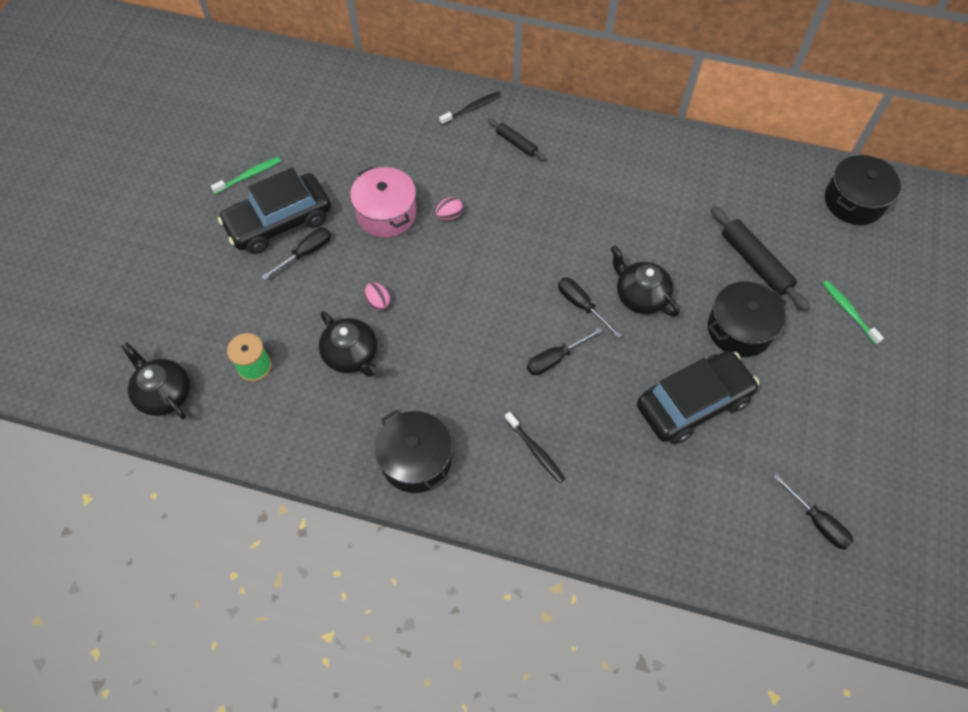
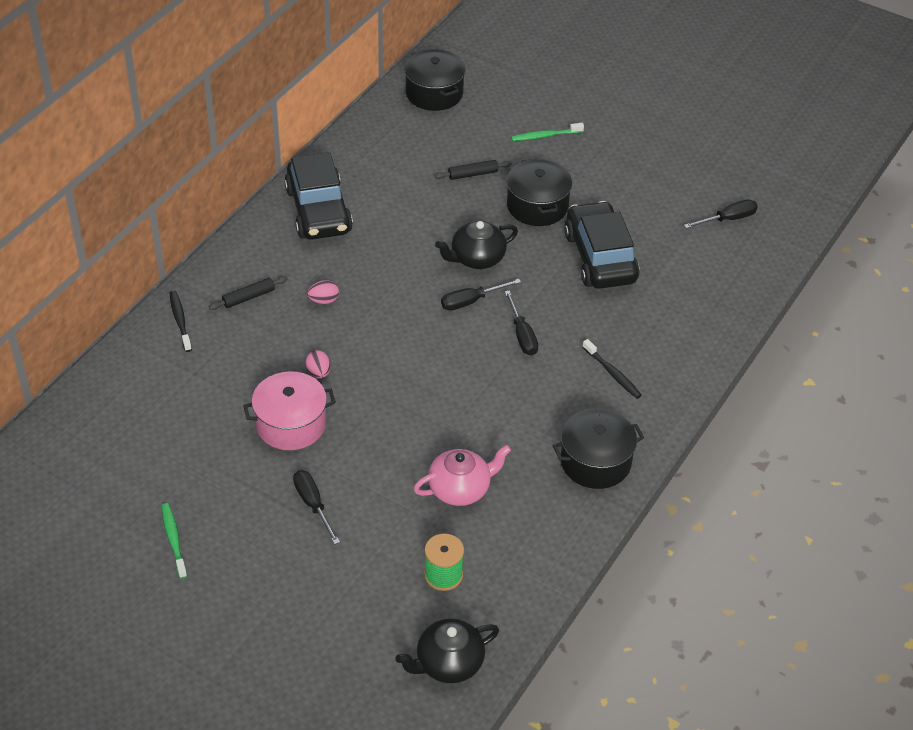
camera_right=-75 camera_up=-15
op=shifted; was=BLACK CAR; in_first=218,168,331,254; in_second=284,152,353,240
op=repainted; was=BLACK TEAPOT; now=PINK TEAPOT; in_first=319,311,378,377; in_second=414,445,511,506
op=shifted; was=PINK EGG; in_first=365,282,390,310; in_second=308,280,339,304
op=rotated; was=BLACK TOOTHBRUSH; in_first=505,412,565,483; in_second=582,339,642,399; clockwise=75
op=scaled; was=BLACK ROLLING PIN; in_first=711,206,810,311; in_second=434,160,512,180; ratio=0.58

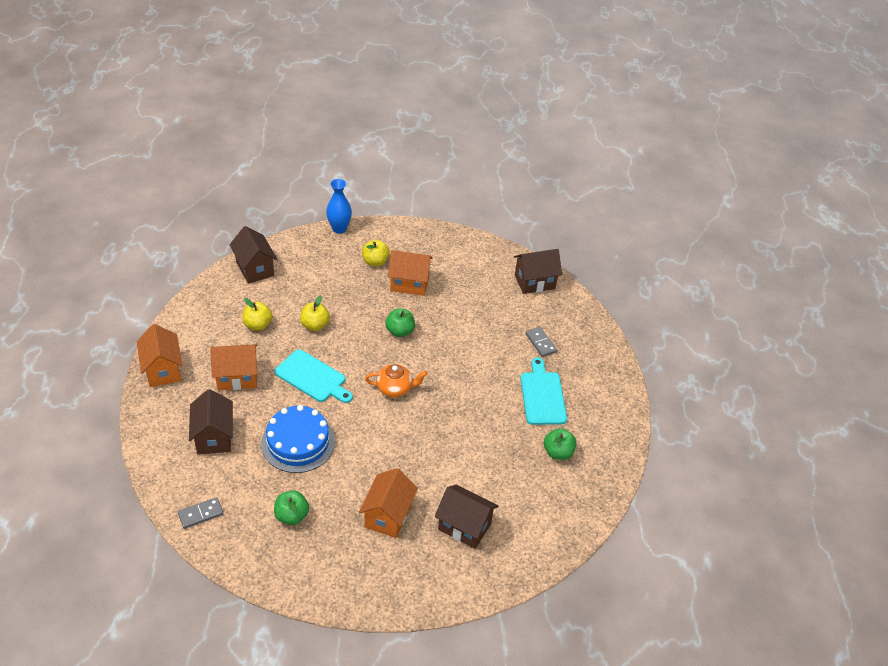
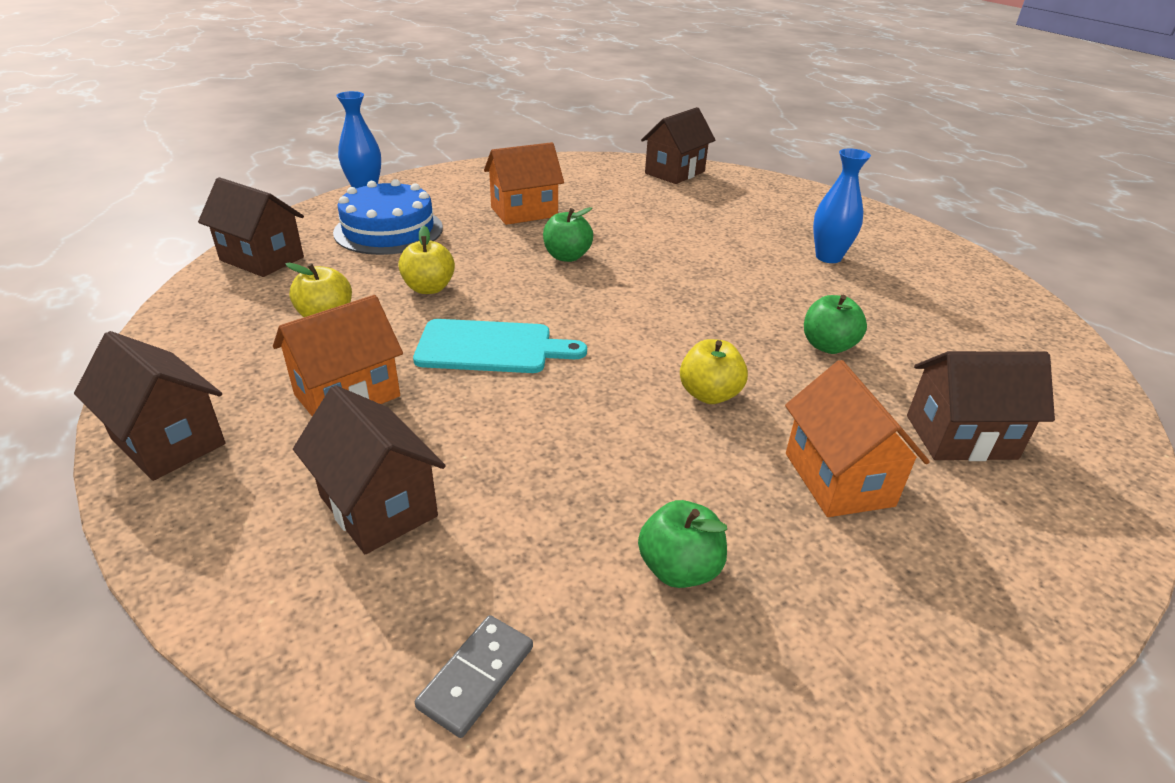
camera_right=-30 camera_up=-10
op=repainted; was=ORANGE HOUSE; now=BROWN HOUSE; in_first=137,324,183,387; in_second=74,331,226,481
op=shifted; was=BLUE CAKE; in_first=261,405,335,473; in_second=333,179,443,255
op=shifted; was=YELLOW APPLE; in_first=362,239,390,266; in_second=680,339,748,404
op=gone; was=ORANGE TEAPOT; in_first=365,364,428,398
op=swapped; was=TURQUOISE CUTTING BOARD; now=BLUE VASE; in_first=520,357,567,425; in_second=813,148,871,263
op=gone; was=GREY DOMINO; in_first=526,327,557,357
op=shifted; was=GREEN APPLE; in_first=544,428,576,460; in_second=804,295,867,354

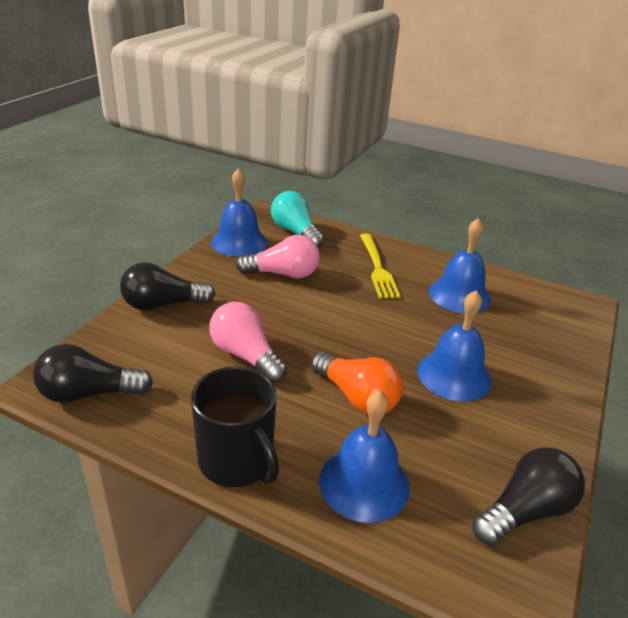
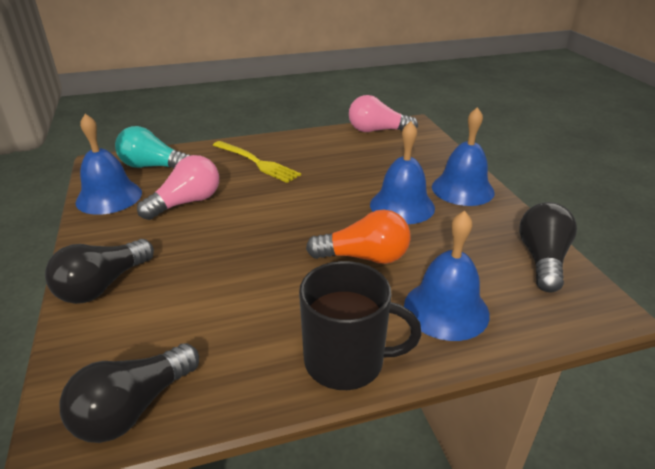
camera_right=-40 camera_up=0
op=shifted; was=PINK LIGHT BULB; in_first=209,302,287,383; in_second=349,95,418,132
op=shifted; was=BLUE BELL; in_first=429,218,491,314; in_second=432,107,495,206

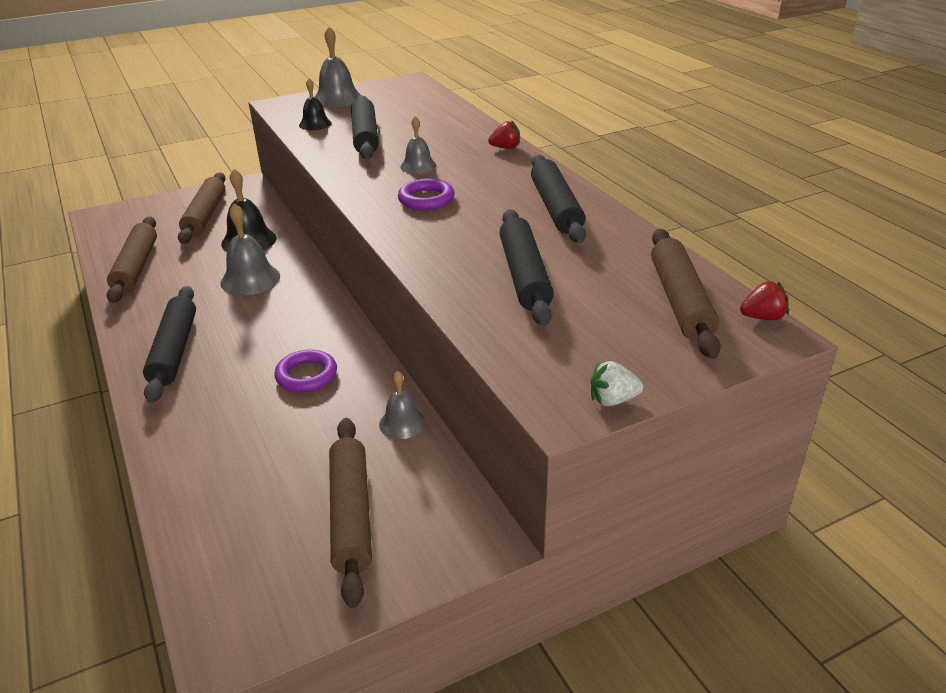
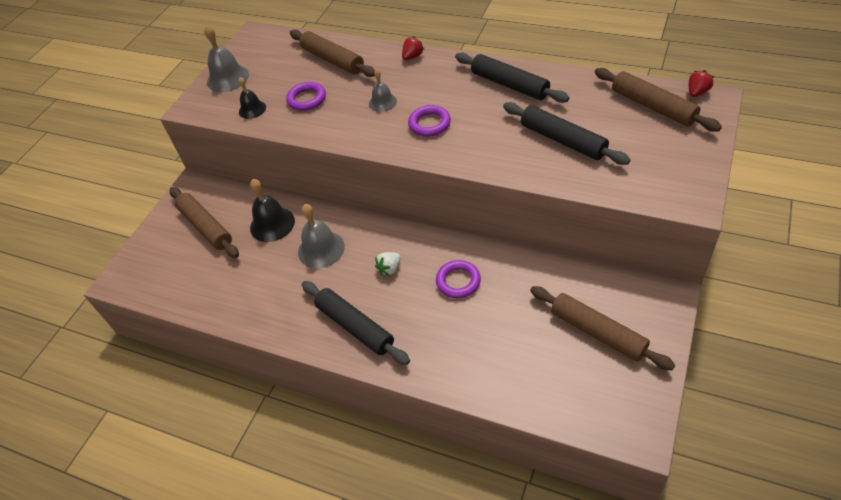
camera_right=-35 camera_up=15
op=shifted; was=BROWN ROLLING PIN; in_first=107,217,157,303; in_second=290,30,375,77
op=swapped; was=BLACK ROLLING PIN; now=PURPLE RING; in_first=351,95,379,159; in_second=286,82,326,111
op=gone; was=GREY BELL; in_first=379,371,426,439
op=shifted; was=WHITE STRAWBERRY; in_first=591,361,643,406; in_second=375,252,401,276

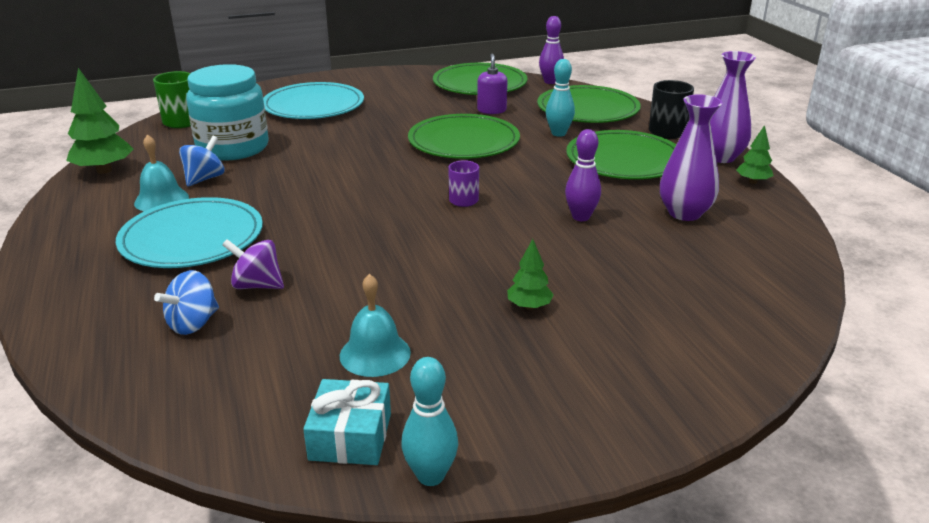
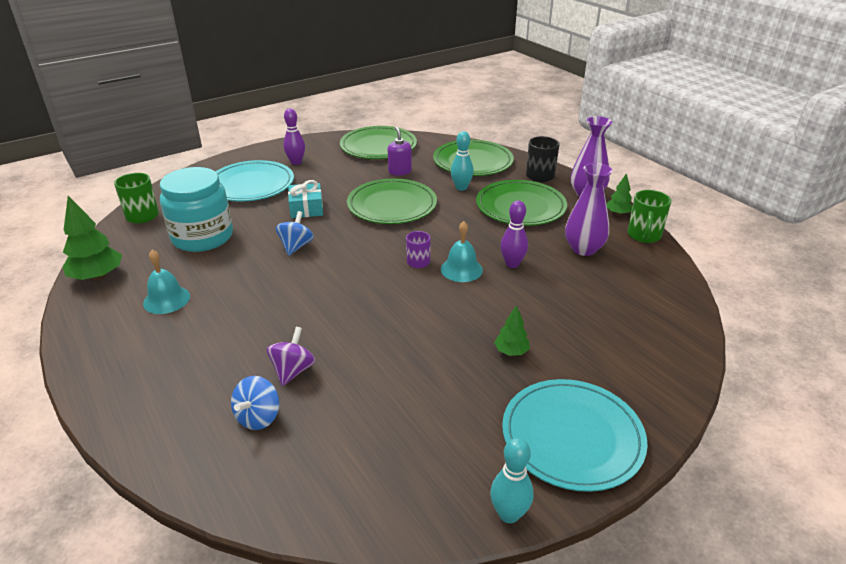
camera_right=-15 camera_up=5
op=shifted; was=TURQUOISE PLATE; in_first=116,197,263,268; in_second=502,379,648,492
op=shifted; was=BLUE SPINNING TOP; in_first=179,136,225,186; in_second=276,211,314,256
op=rotated; was=PURPLE SPINNING TOP; in_first=222,239,284,289; in_second=267,327,315,386; clockwise=105
op=shifted; was=TURQUOISE GIFT; in_first=303,379,391,465; in_second=288,180,323,218
op=shifted; was=TURQUOISE BELL; in_first=340,274,411,377; in_second=441,221,483,282
op=shifted; was=PURPLE BOWLING PIN; in_first=539,16,564,84; in_second=283,108,305,165
op=new; now=GREEN MUG; in_second=628,190,671,243

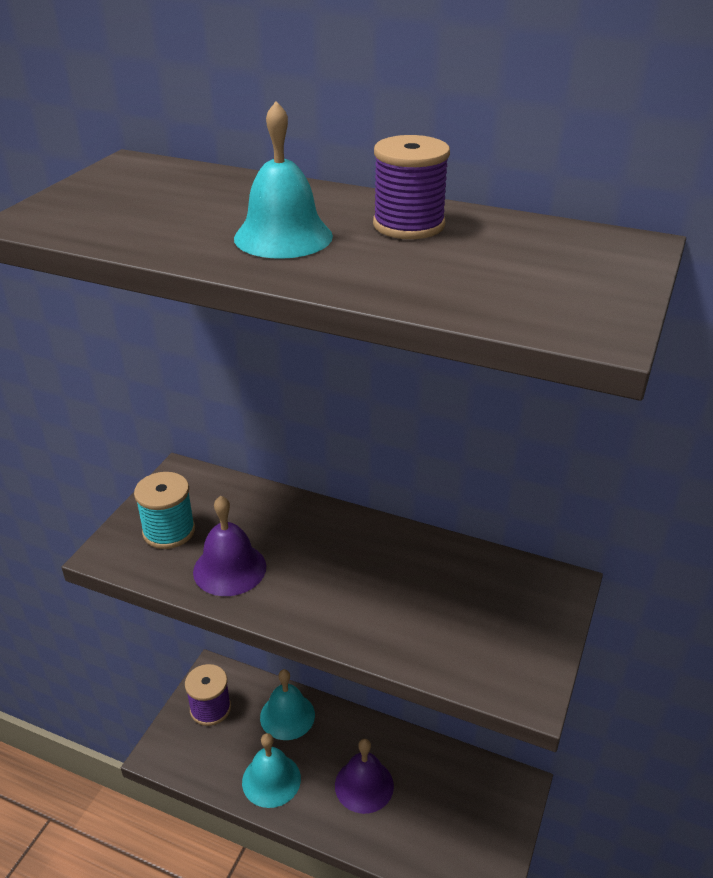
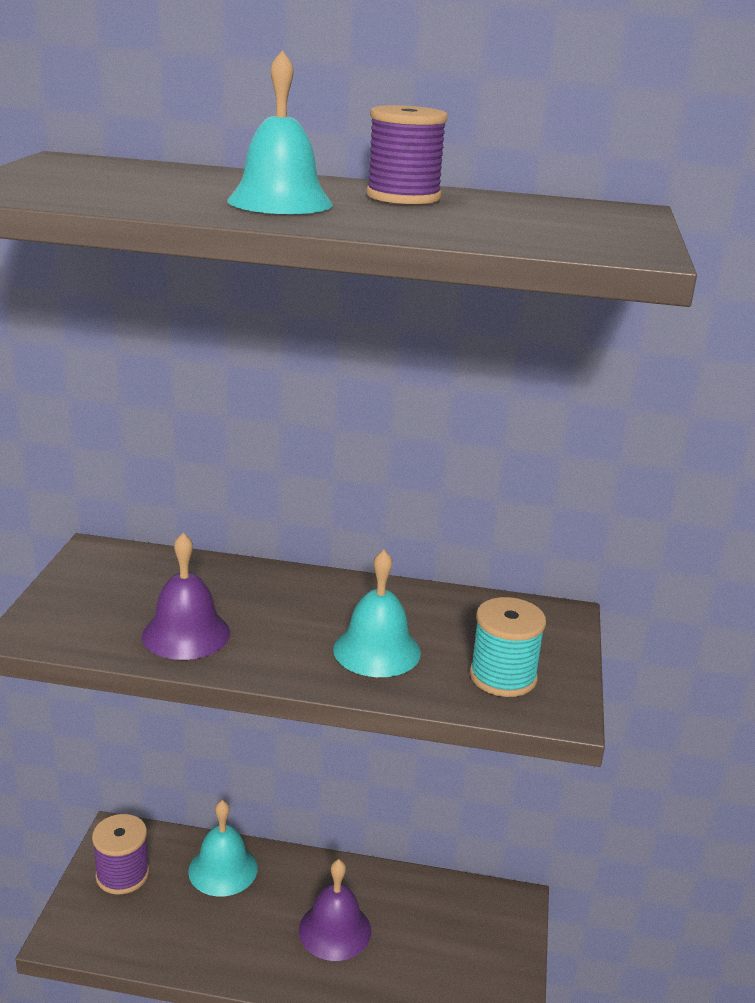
camera_right=-15 camera_up=-10
op=shifted; was=TURQUOISE SPOOL; in_first=134,472,195,549; in_second=470,597,546,697
op=shifted; was=TURQUOISE BELL; in_first=242,733,301,808; in_second=333,550,421,677

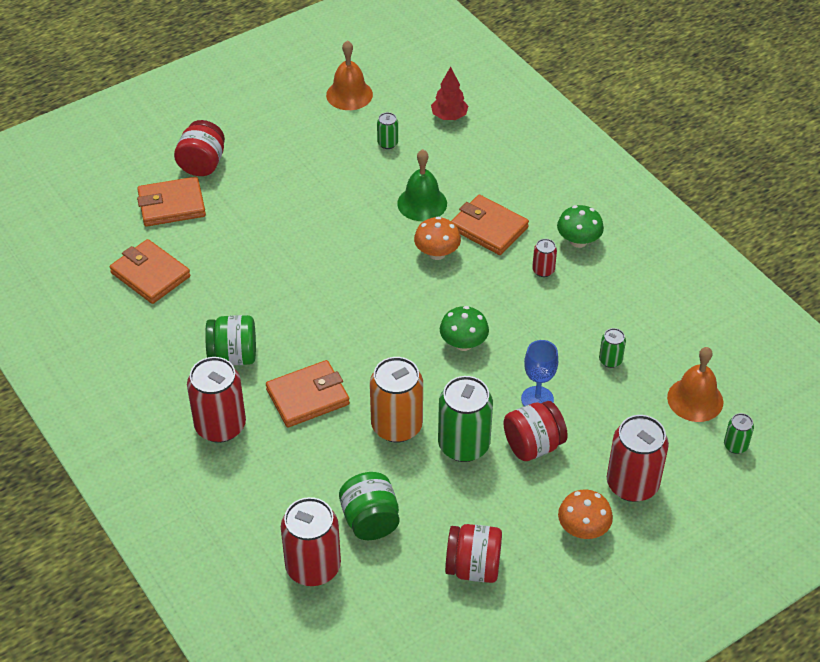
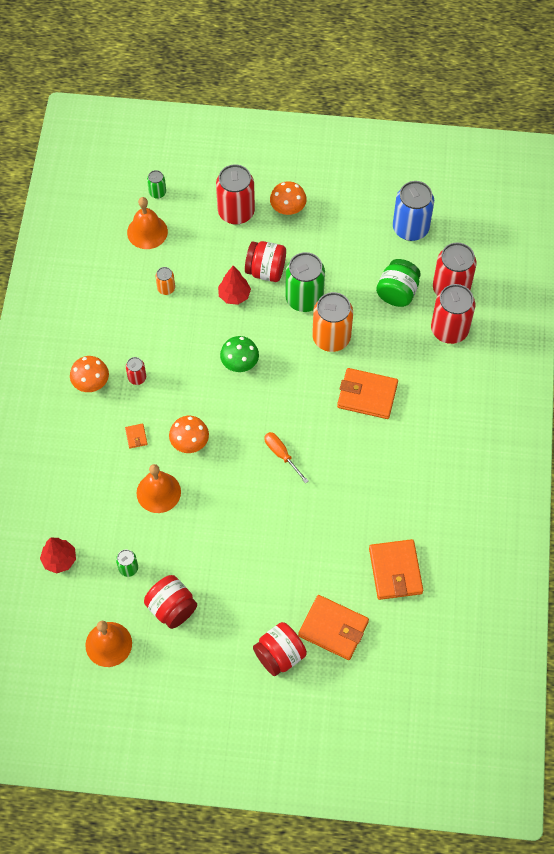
camera_right=-140 camera_up=15
op=shifted; was=RED CAN; in_first=187,357,246,443; in_second=431,284,475,344
op=gone; was=GREEN JAR; in_first=205,315,256,365
op=repainted; was=GREEN BELL; now=ORANGE BELL; in_first=397,149,447,221; in_second=136,464,181,513
op=shifted; was=RED JAR; in_first=445,524,502,583; in_second=144,575,197,629
op=scaled; was=ORANGE WALLET; in_first=451,194,529,255; in_second=125,424,148,448; ratio=0.43
op=swapped; was=BLUE GOBLET; now=RED TREE; in_first=521,340,558,406; in_second=218,266,251,305
op=repainted; was=GREEN MUSHROOM; now=ORANGE MUSHROOM; in_first=557,205,604,248; in_second=70,356,109,392
op=repainted; was=GREEN CAN; now=ORANGE CAN; in_first=599,328,626,368; in_second=155,267,175,295
op=new; now=ORANGE SCREWDRIVER; in_second=264,432,308,483
op=new; now=BLUE CAN; in_second=393,181,434,241

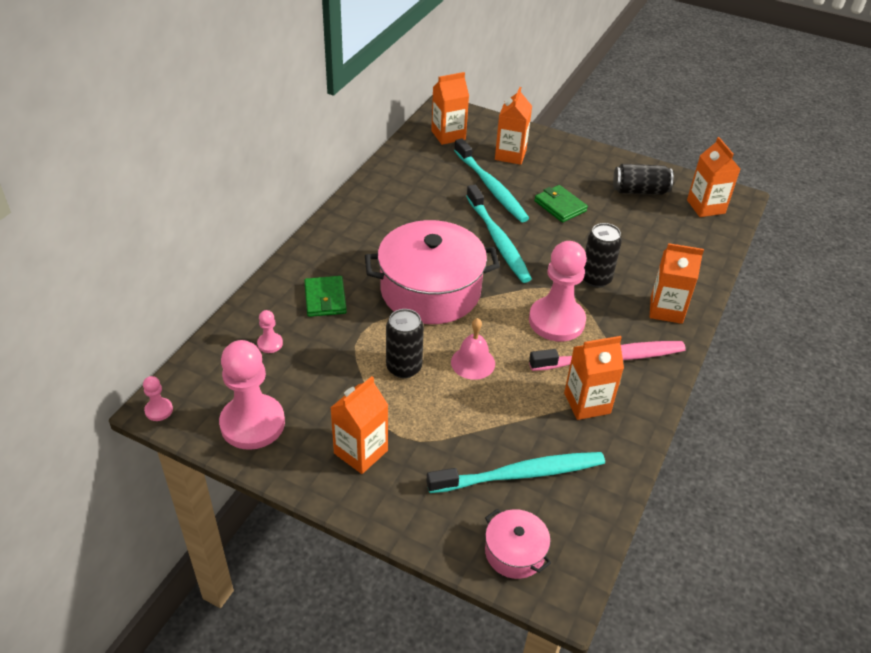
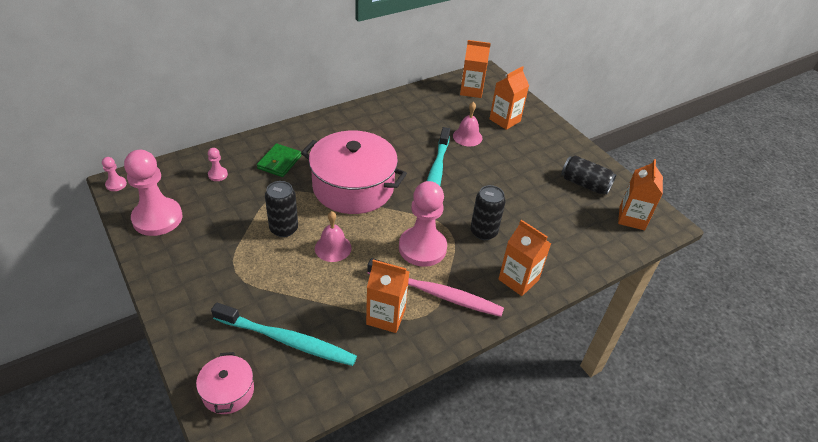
camera_right=30 camera_up=0
op=gone; was=ORANGE CARTON; in_first=330,376,388,474
op=swapped; was=TURQUOISE TOOTHBRUSH; now=PINK BELL; in_first=454,138,529,222; in_second=453,102,483,146
op=gone; was=GREEN WALLET; in_first=534,185,588,223

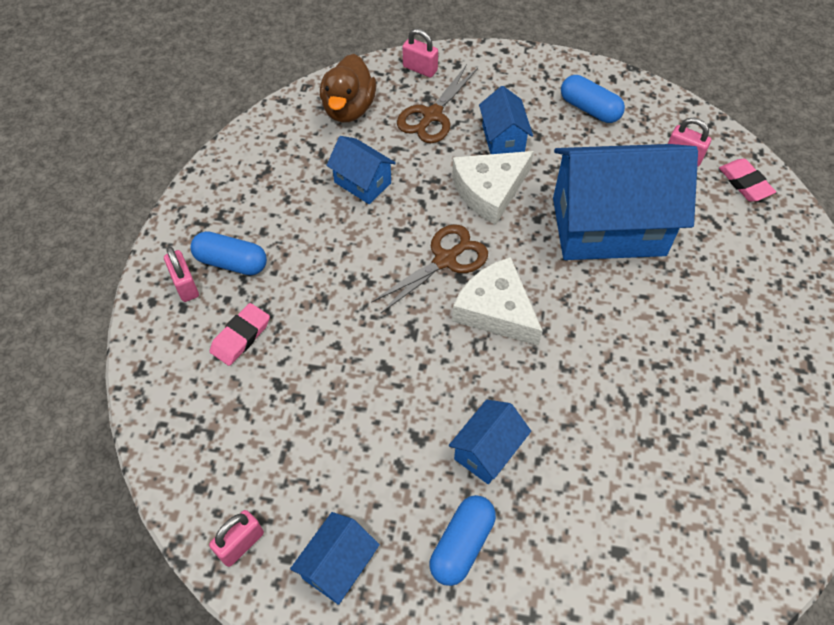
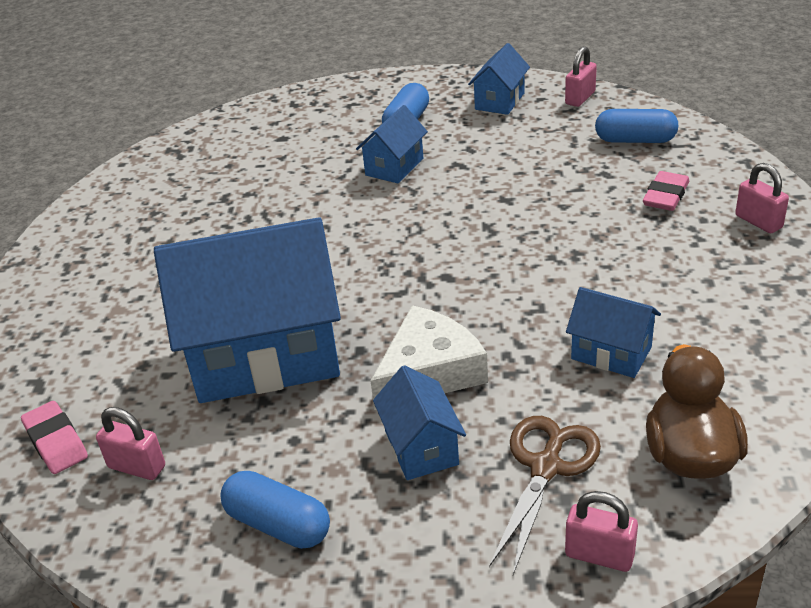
camera_right=175 camera_up=-20
op=shifted; was=BLUE CAPSULE; in_first=191,231,267,275; in_second=595,109,678,143
op=gone; was=BROWN SCISSORS; in_first=371,224,488,313
op=gone; was=WHITE CHEESE; in_first=452,257,542,346

